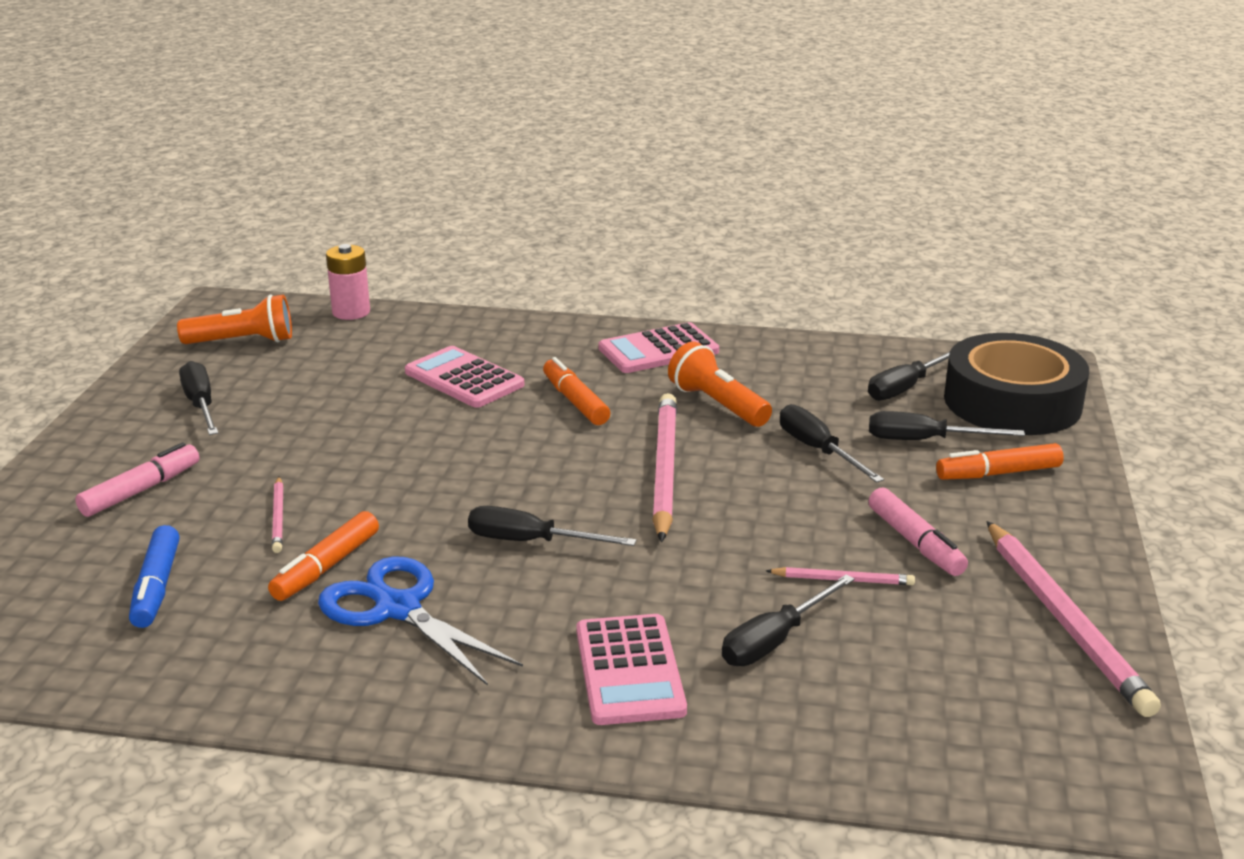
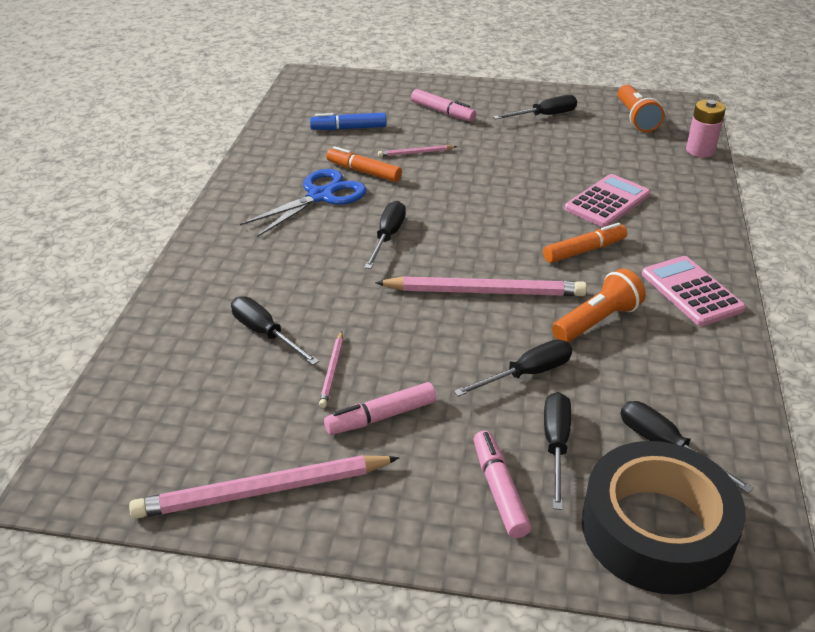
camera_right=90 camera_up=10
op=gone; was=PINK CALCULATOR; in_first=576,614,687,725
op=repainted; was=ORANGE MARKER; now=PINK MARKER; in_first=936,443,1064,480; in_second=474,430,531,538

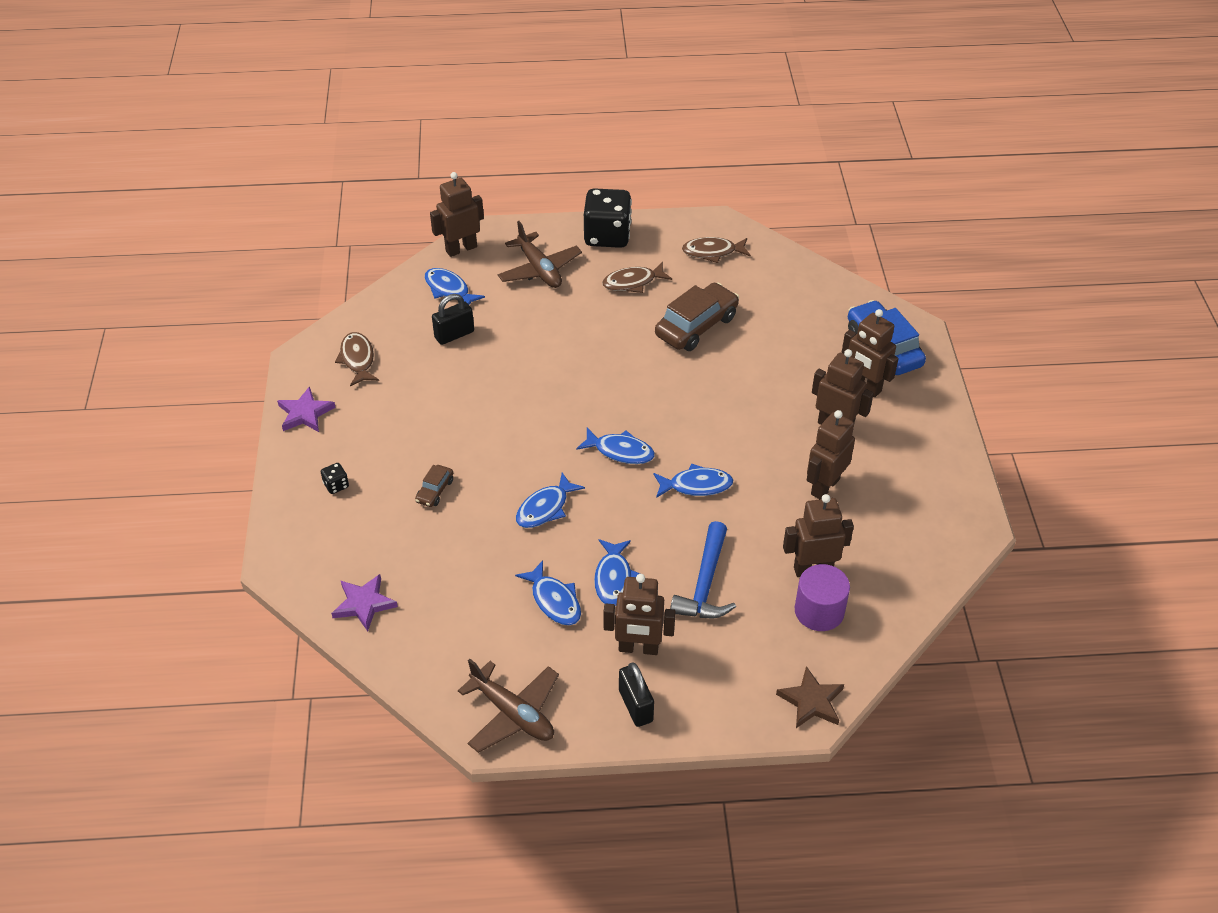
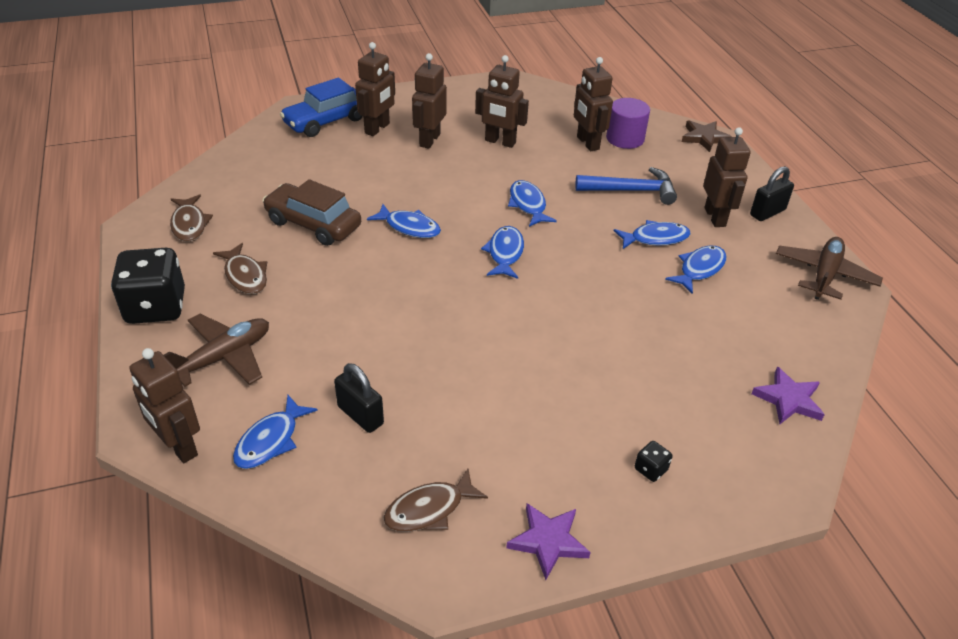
camera_right=-105 camera_up=-5
op=gone; was=BROWN CAR; in_first=415,465,453,507
op=shifted; was=BLUE FISH; in_first=516,472,585,528; in_second=367,204,441,238

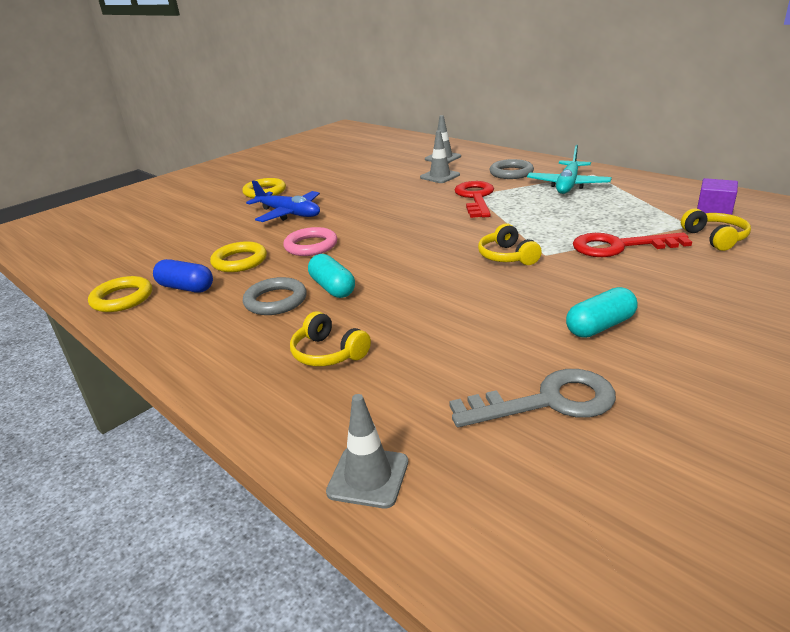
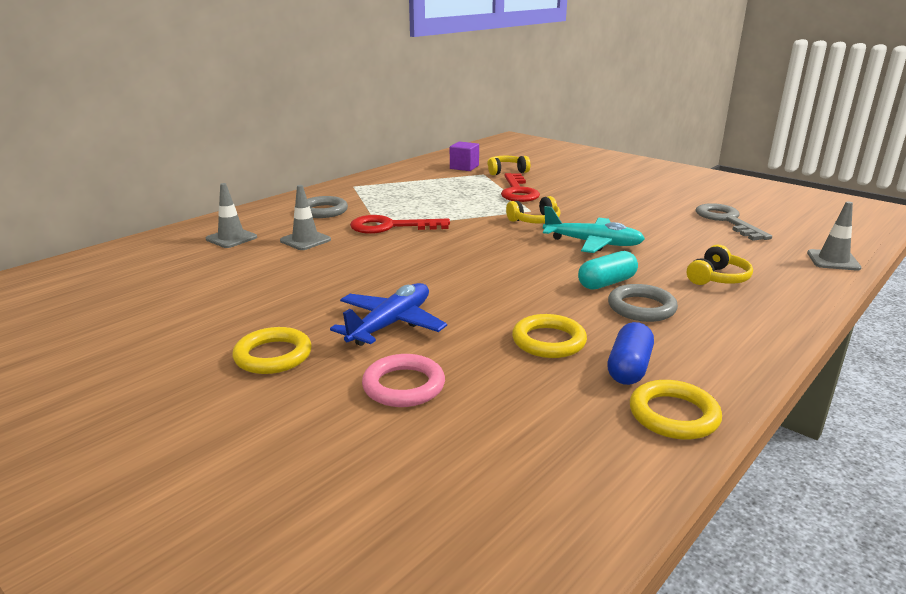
camera_right=-95 camera_up=-5
op=shifted; was=PINK RING; in_first=283,227,337,256; in_second=362,354,445,407
op=shifted; was=TURQUOISE PLANE; in_first=527,145,612,194; in_second=543,206,645,253
op=gone; was=TURQUOISE CAPSULE; in_first=566,287,638,338

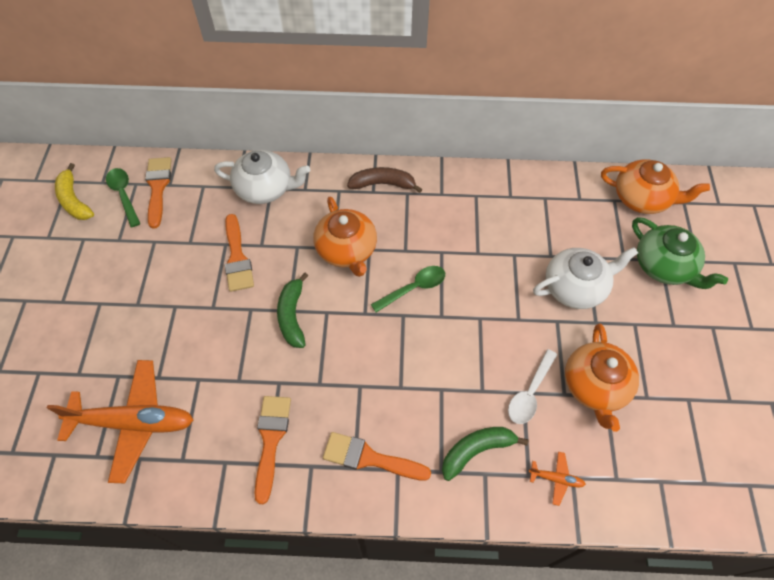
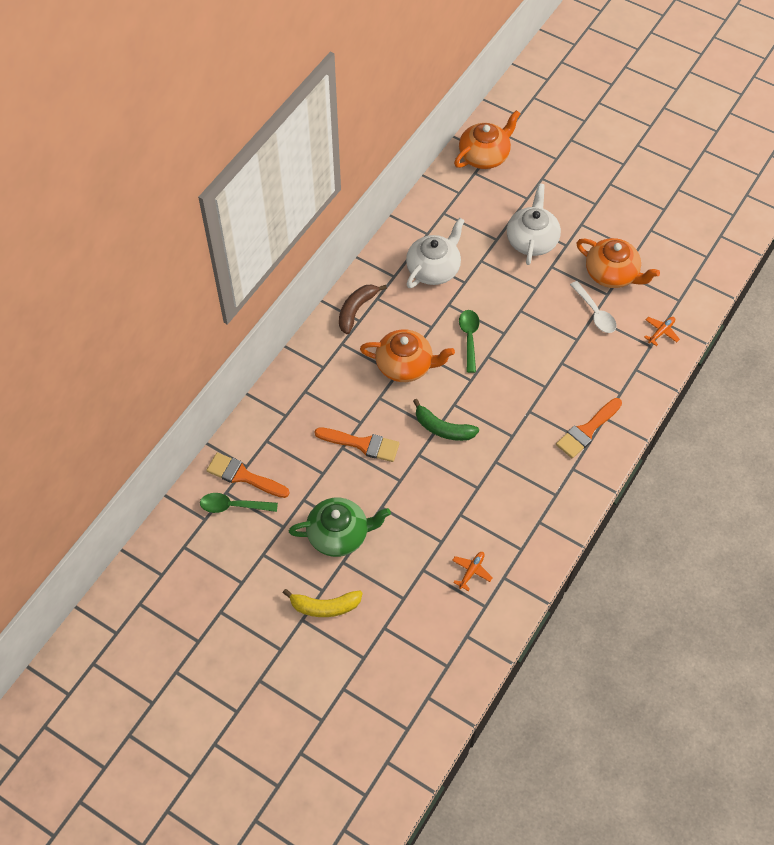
camera_right=-60 camera_up=0
op=scaled; was=ORANGE PLANE; in_first=47,360,193,483; in_second=452,552,493,591; ratio=0.41
op=shifted; was=YELLOW BANANA; in_first=55,163,94,220; in_second=283,589,363,617
op=shifted; was=WHITE TEAPOT; in_first=214,150,310,204; in_second=406,218,465,288
op=gone; was=ORANGE BRUSH; in_first=255,396,291,504
op=gone; was=GREEN BANANA; in_first=442,427,528,481
op=shifted; was=GREEN TEAPOT; in_first=632,217,728,289; in_second=289,498,391,557

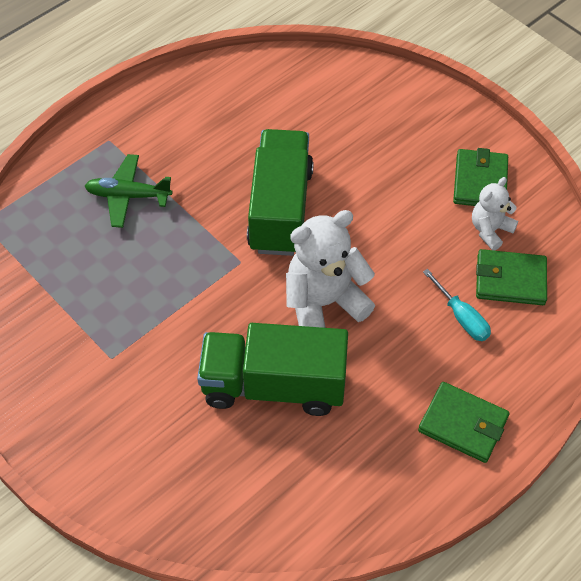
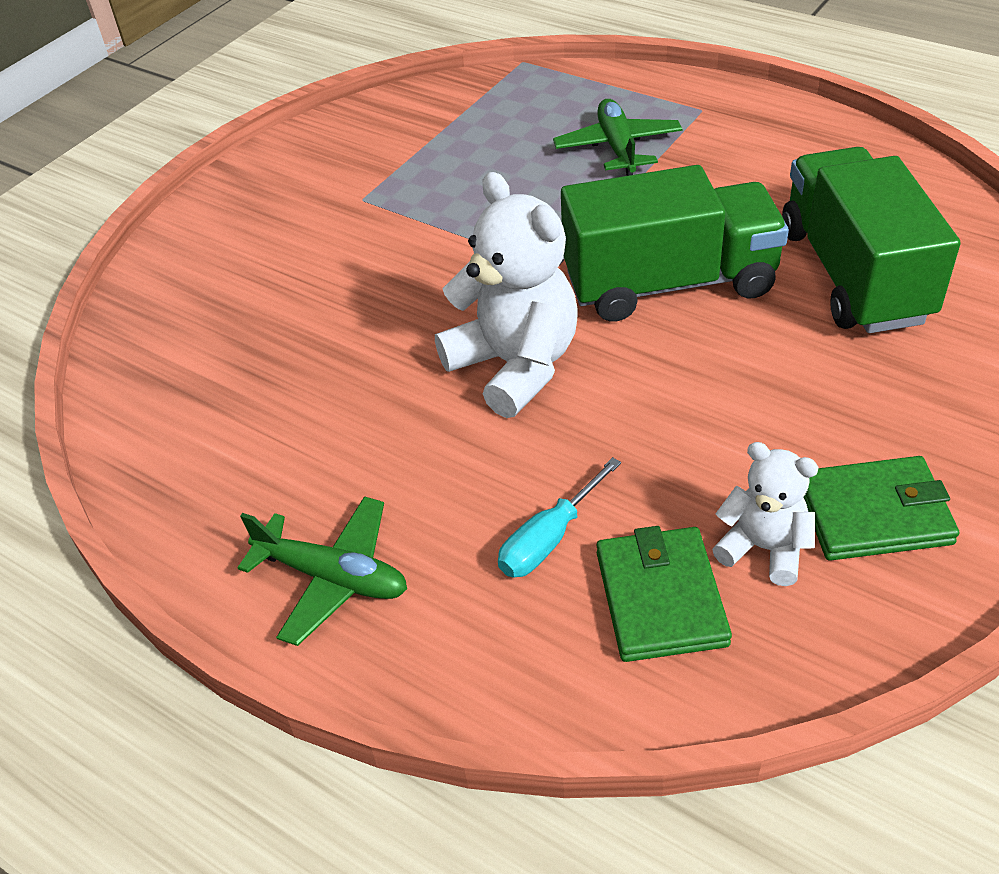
camera_right=80 camera_up=-10
op=shifted; was=GREEN TRUCK; in_first=197,323,348,416; in_second=782,147,960,333
op=swapped; was=GREEN WALLET; now=GREEN PLANE; in_first=418,382,509,463; in_second=238,496,407,646

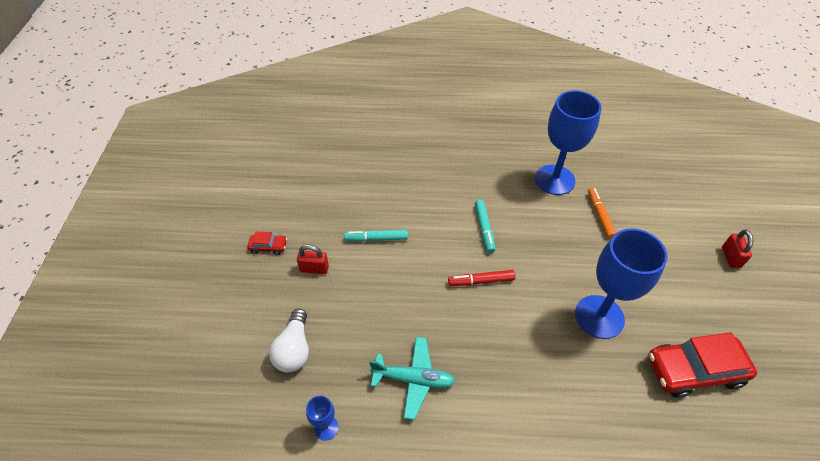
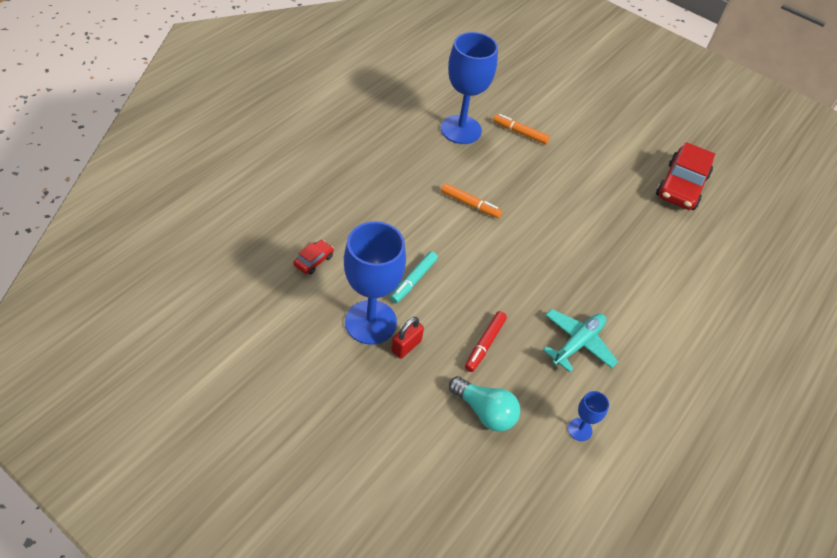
camera_right=-60 camera_up=0
op=shifted; was=RED CAR; in_first=247,232,287,255; in_second=293,240,334,275
op=repainted; was=WHITE LIGHT BULB; now=TURQUOISE LIGHT BULB; in_first=269,309,309,372; in_second=449,376,520,432
op=shifted; was=RED MARKER; in_first=448,270,515,286; in_second=465,311,507,372
op=repainted; was=TURQUOISE MARKER; now=ORANGE MARKER; in_first=475,200,495,253; in_second=441,183,502,218
op=shifted; was=BLUE GOBLET; in_first=575,228,668,339; in_second=344,221,406,345
op=gone; was=RED PADLOCK; in_first=722,230,753,268

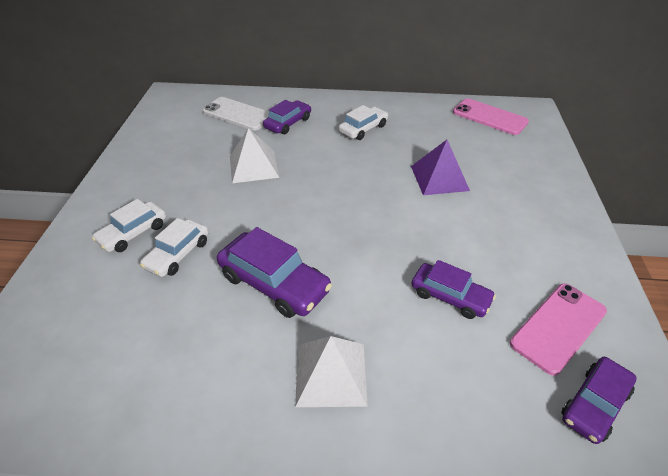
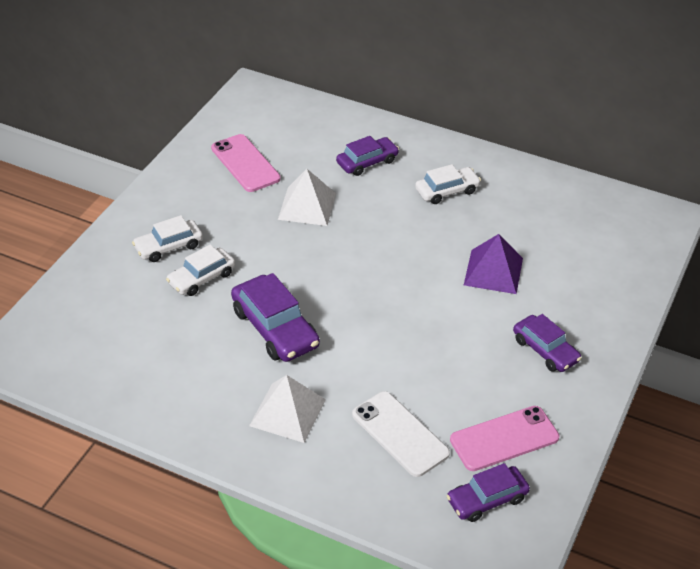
camera_right=20 camera_up=0
op=shifted; was=WHITE PHONE; in_first=202,97,269,131; in_second=352,391,450,477
op=shifted; was=PURPLE CAR; in_first=411,260,496,319; in_second=513,314,581,372
op=shifted; was=PINK PHONE; in_first=453,98,529,135; in_second=211,134,281,192

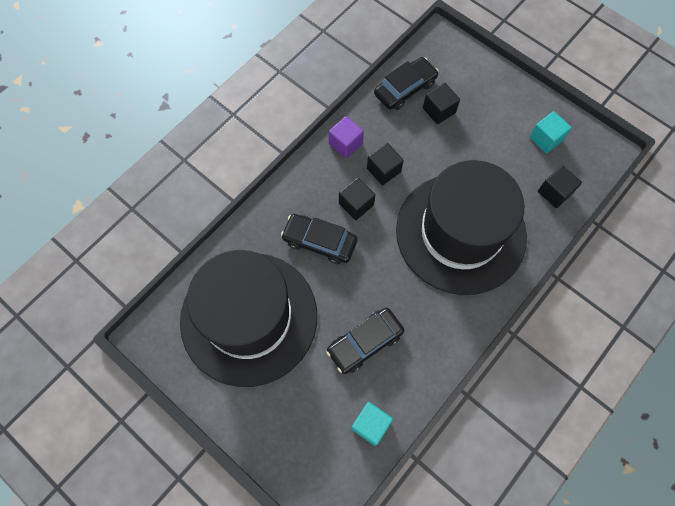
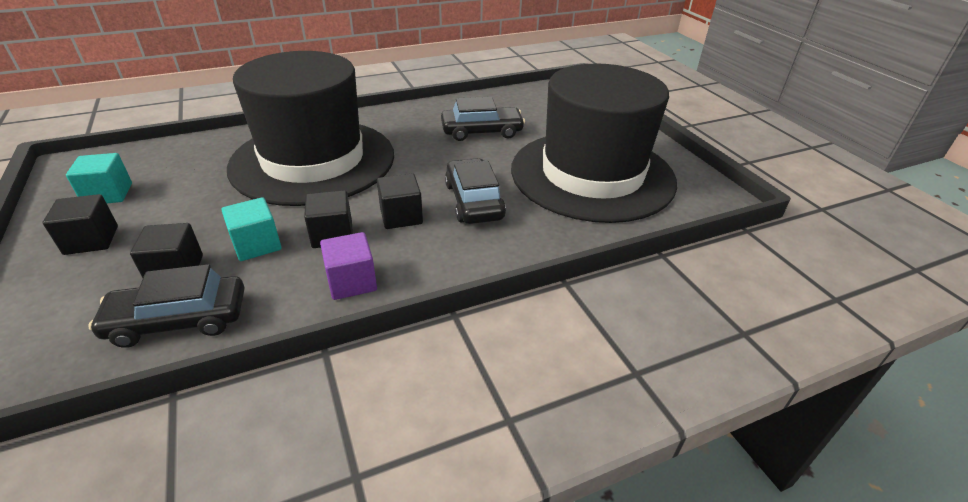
camera_right=-155 camera_up=-30
op=rotated; was=BLACK CAR; in_first=281,214,358,264; in_second=445,158,506,224; clockwise=-150
op=shifted; was=TURQUOISE CUBE; in_first=351,402,393,446; in_second=222,197,281,261
op=shifted; was=BLACK CUBE; in_first=538,165,582,208; in_second=43,194,118,255

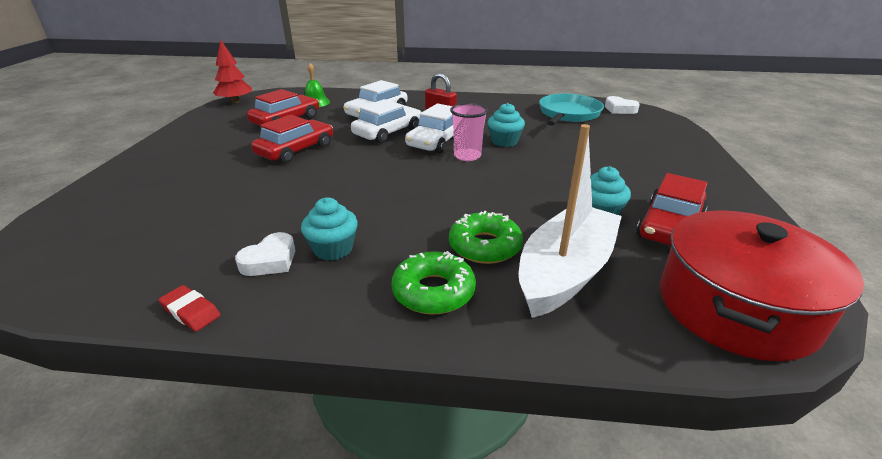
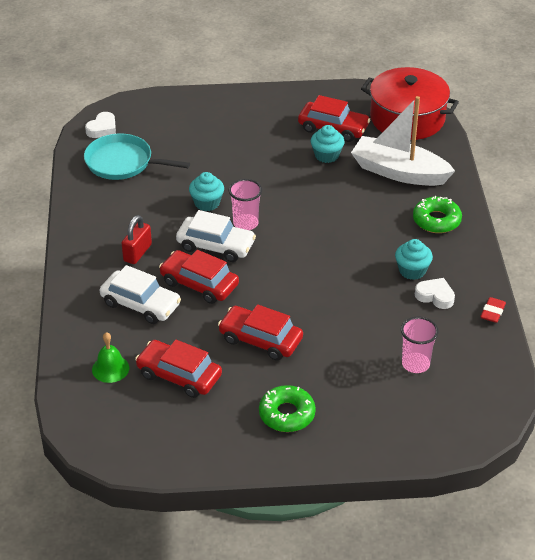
camera_right=-100 camera_up=10
op=gone; was=RED TREE; in_first=213,39,252,103
op=repainted; was=WHITE CAR; now=RED CAR; in_first=351,99,421,143; in_second=159,250,239,304
op=shifted; was=GREEN DONUT; in_first=449,211,523,264; in_second=259,385,316,432
op=new; now=PINK CUP; in_second=401,316,439,373

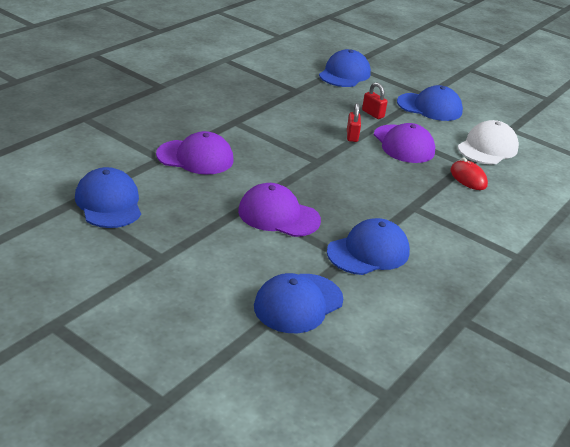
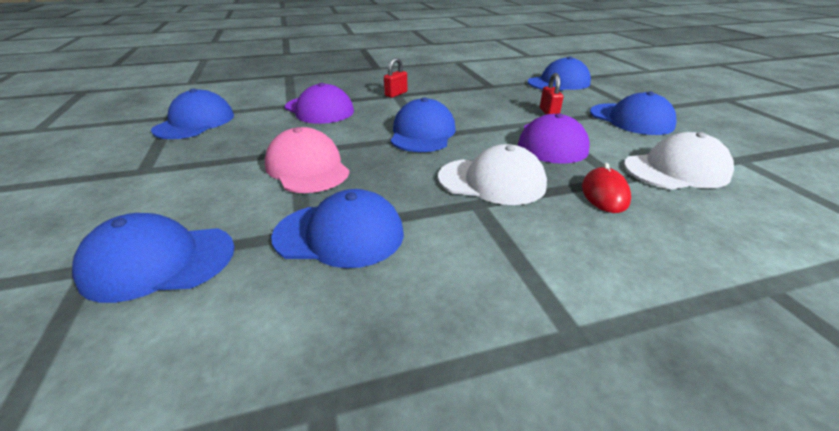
camera_right=40 camera_up=0
op=repainted; was=PURPLE CAP; now=PINK CAP; in_first=238,183,321,237; in_second=264,127,350,193
op=shifted; was=RED PADLOCK; in_first=347,103,361,142; in_second=384,58,408,98
op=new; now=BLUE CAP; in_second=390,97,456,152
op=new; now=WHITE CAP; in_second=438,144,547,205

